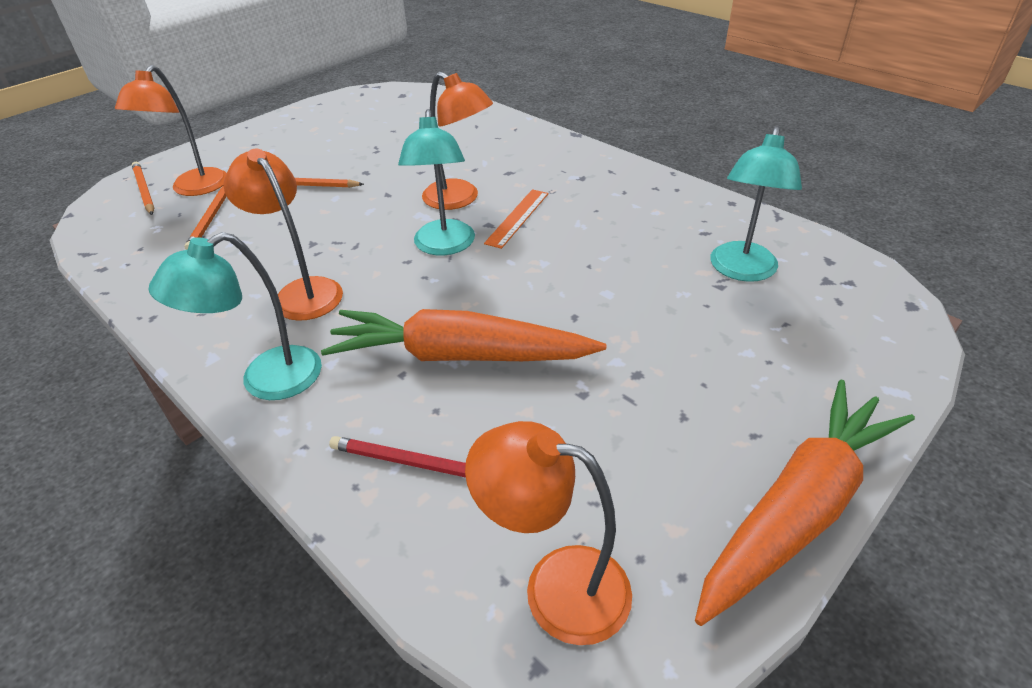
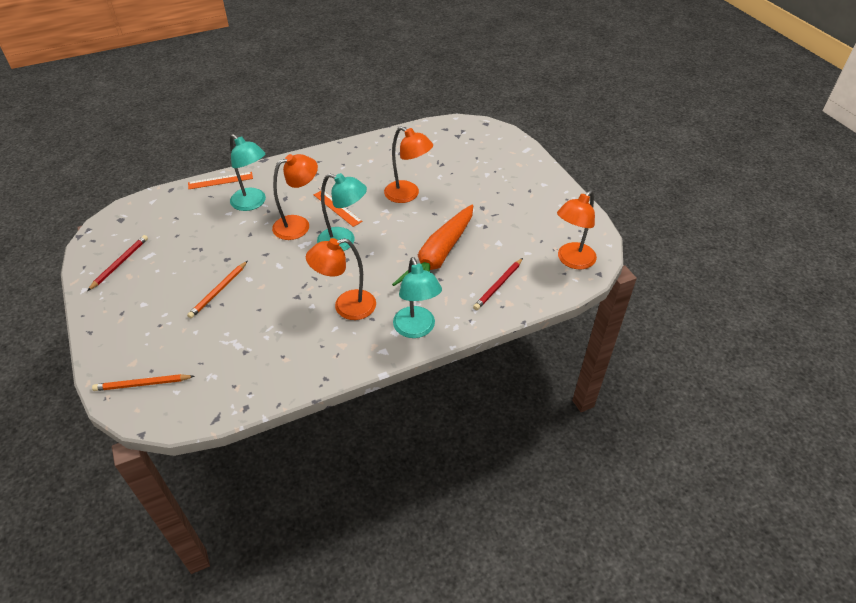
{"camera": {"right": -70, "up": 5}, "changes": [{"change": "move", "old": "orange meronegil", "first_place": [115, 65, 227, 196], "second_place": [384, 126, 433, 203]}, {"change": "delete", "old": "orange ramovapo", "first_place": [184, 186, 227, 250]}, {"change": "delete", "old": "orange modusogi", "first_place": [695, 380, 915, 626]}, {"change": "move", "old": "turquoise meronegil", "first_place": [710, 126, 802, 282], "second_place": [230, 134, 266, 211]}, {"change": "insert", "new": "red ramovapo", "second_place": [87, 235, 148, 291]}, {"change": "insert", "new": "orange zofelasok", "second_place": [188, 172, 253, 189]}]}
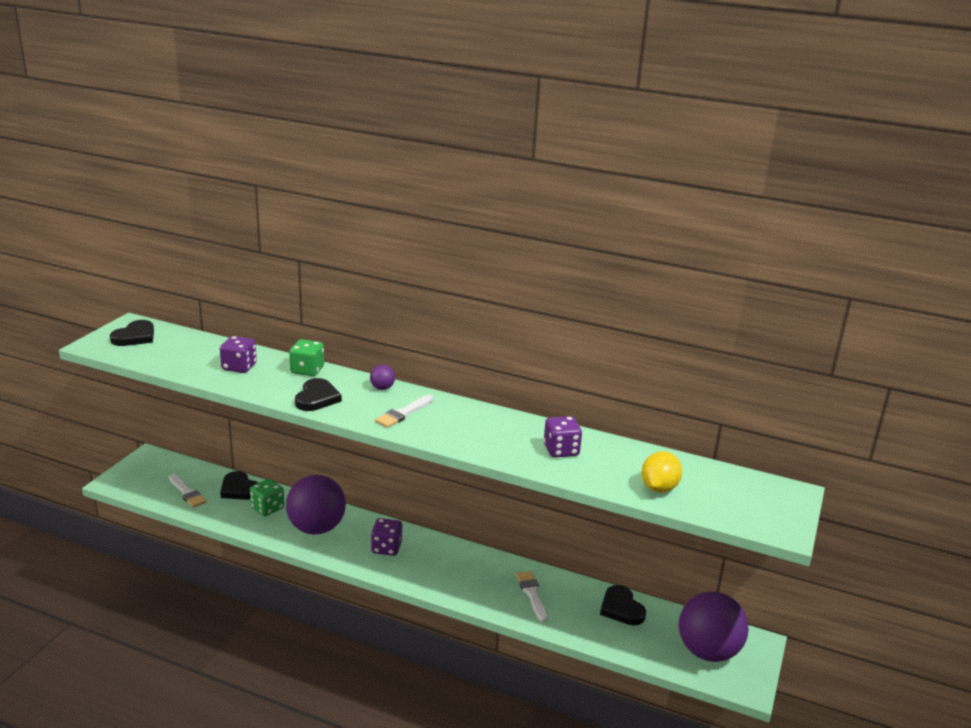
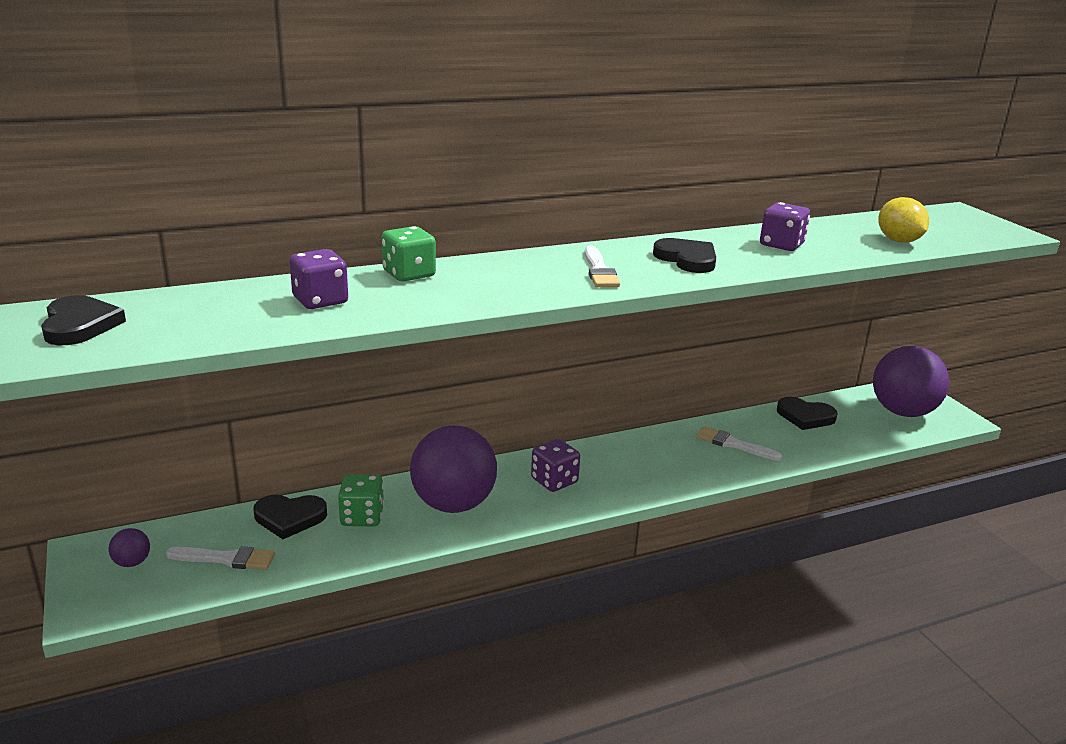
{"camera": {"right": -45, "up": 0}, "changes": [{"change": "move", "old": "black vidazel", "first_place": [295, 378, 342, 411], "second_place": [653, 238, 716, 273]}, {"change": "move", "old": "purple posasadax", "first_place": [370, 365, 395, 390], "second_place": [109, 528, 150, 567]}]}
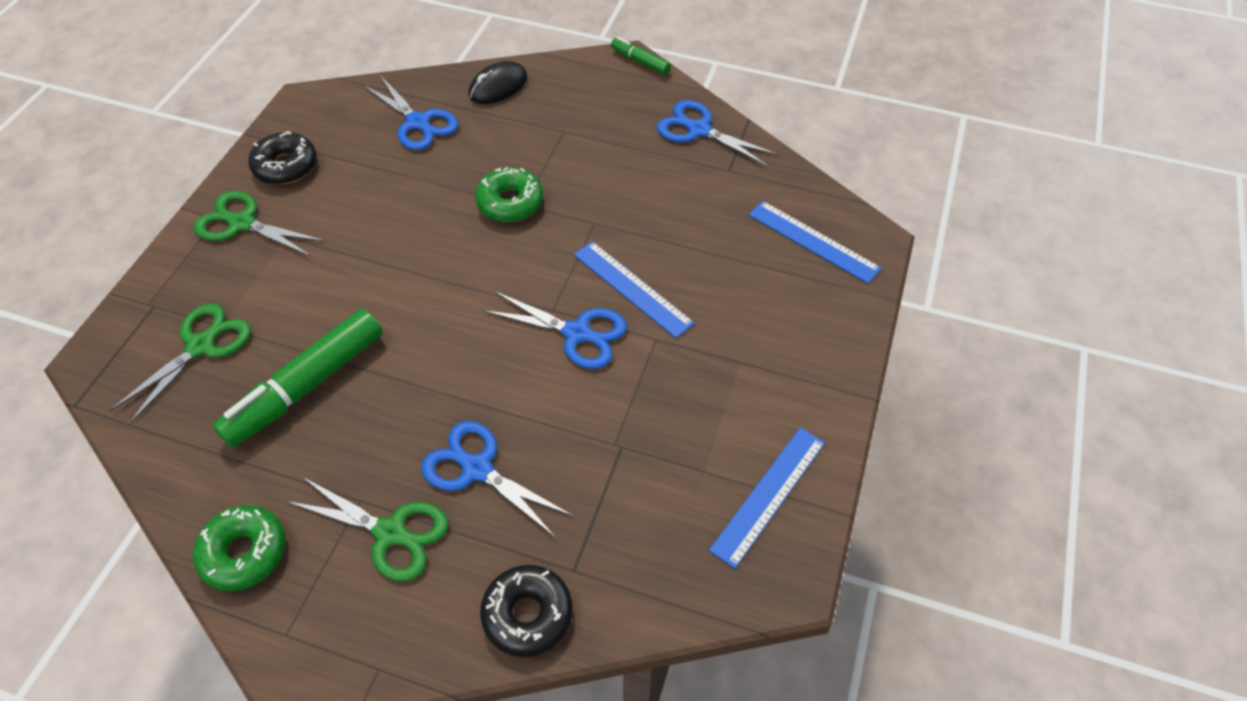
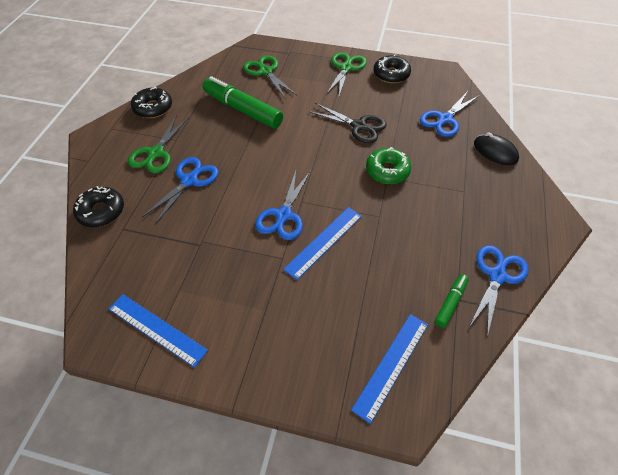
{"camera": {"right": 85, "up": 0}, "changes": [{"change": "rotate", "old": "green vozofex", "first_place": [110, 303, 251, 425], "second_place": [243, 55, 297, 99], "degrees": -150}, {"change": "recolor", "old": "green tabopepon", "new": "black tabopepon", "first_place": [193, 505, 286, 591], "second_place": [131, 87, 172, 118]}, {"change": "move", "old": "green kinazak", "first_place": [611, 37, 671, 75], "second_place": [435, 274, 469, 328]}, {"change": "insert", "new": "black vozofex", "second_place": [308, 103, 386, 143]}]}
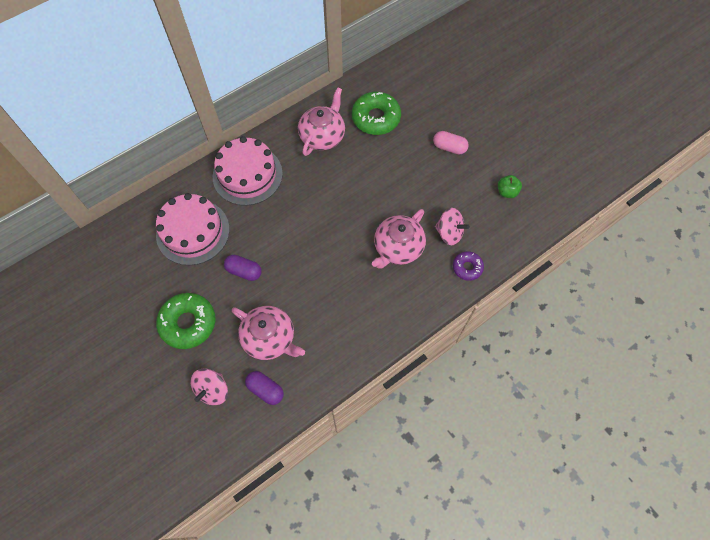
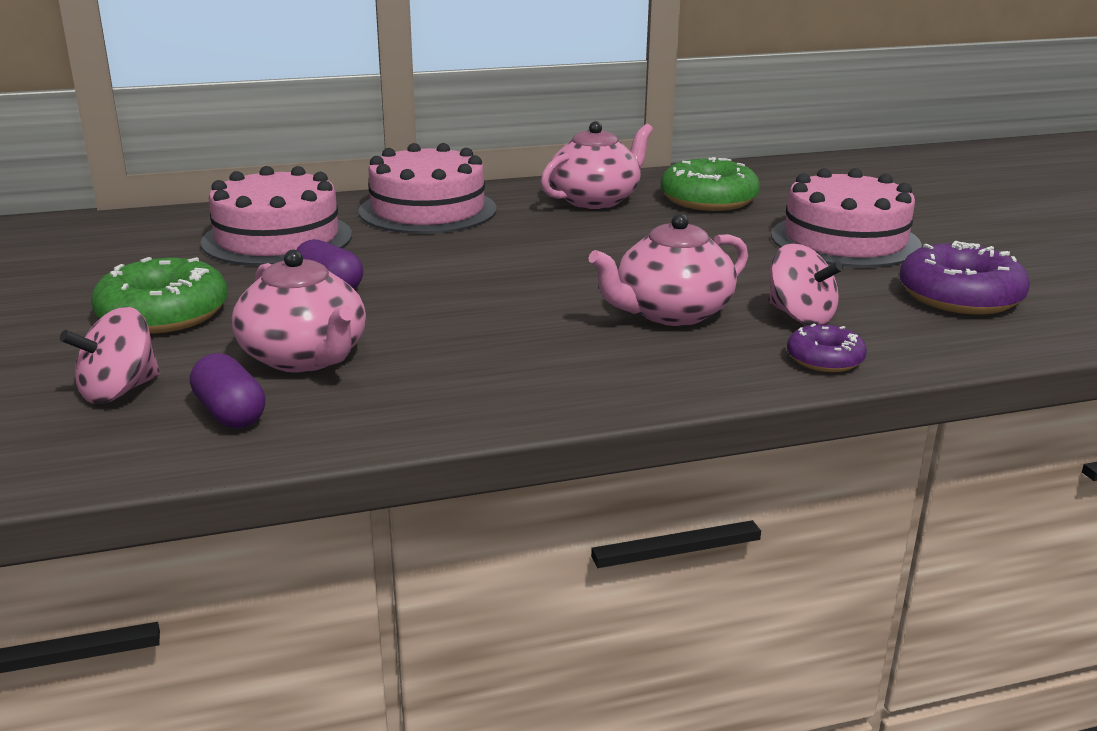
{"camera": {"right": 20, "up": -40}, "changes": [{"change": "replace", "old": "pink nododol", "new": "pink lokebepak", "first_place": [433, 131, 469, 155], "second_place": [771, 168, 922, 268]}, {"change": "replace", "old": "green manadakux", "new": "purple tabopepon", "first_place": [498, 175, 522, 198], "second_place": [900, 241, 1030, 315]}]}
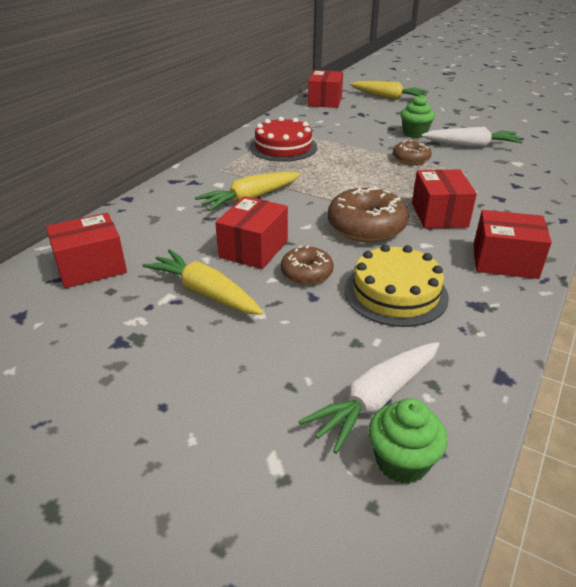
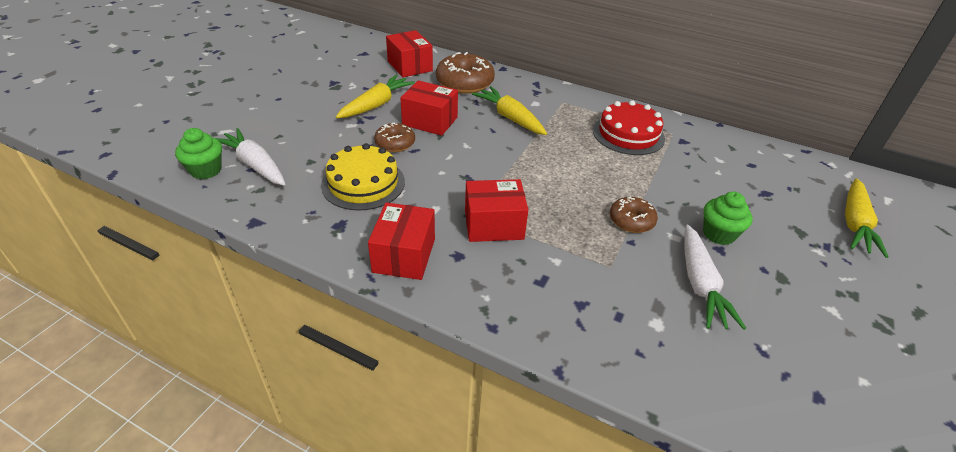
{"camera": {"right": 85, "up": 5}, "changes": [{"change": "delete", "old": "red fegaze", "first_place": [308, 70, 343, 108]}, {"change": "move", "old": "brown tabopepon", "first_place": [328, 186, 409, 242], "second_place": [436, 52, 495, 94]}]}
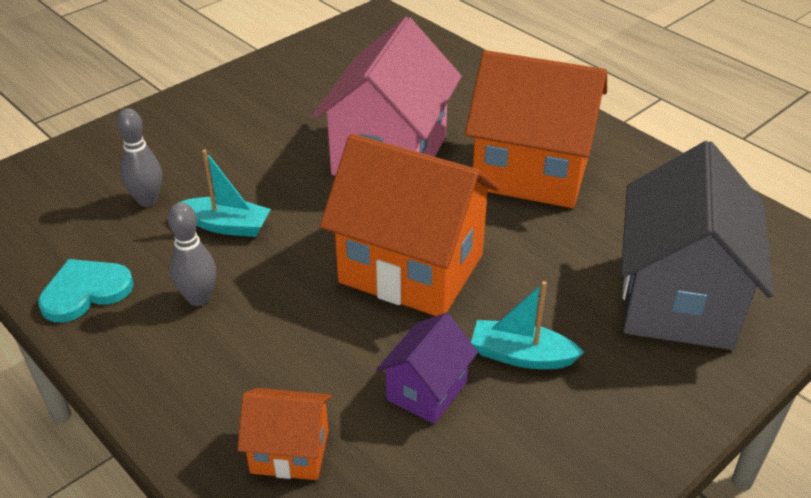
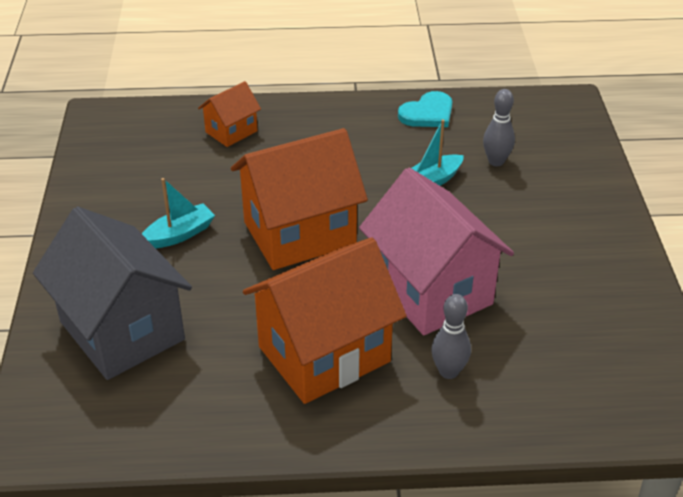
{"camera": {"right": 130, "up": 0}, "changes": [{"change": "rotate", "old": "turquoise vidazel", "first_place": [38, 259, 134, 322], "second_place": [398, 91, 452, 127], "degrees": 45}, {"change": "move", "old": "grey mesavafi", "first_place": [168, 202, 216, 306], "second_place": [431, 294, 471, 379]}, {"change": "delete", "old": "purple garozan", "first_place": [377, 313, 478, 424]}]}
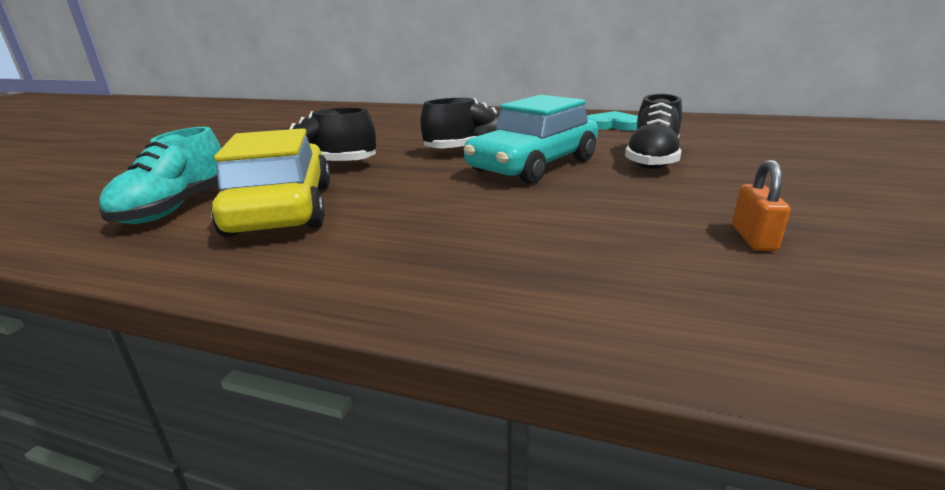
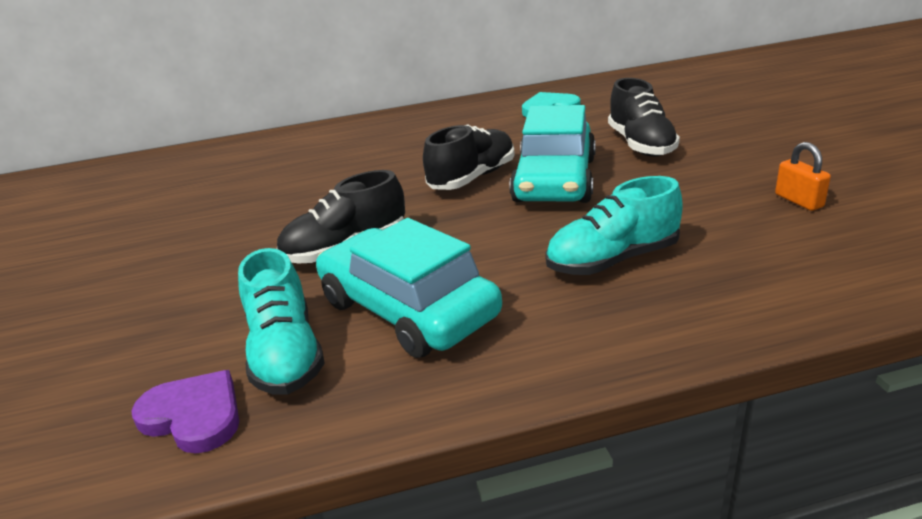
{"camera": {"right": -30, "up": 5}, "changes": [{"change": "recolor", "old": "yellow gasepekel", "new": "turquoise gasepekel", "first_place": [211, 128, 331, 237], "second_place": [316, 218, 502, 358]}, {"change": "insert", "new": "purple vidazel", "second_place": [131, 370, 239, 454]}, {"change": "insert", "new": "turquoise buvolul", "second_place": [545, 176, 683, 275]}]}
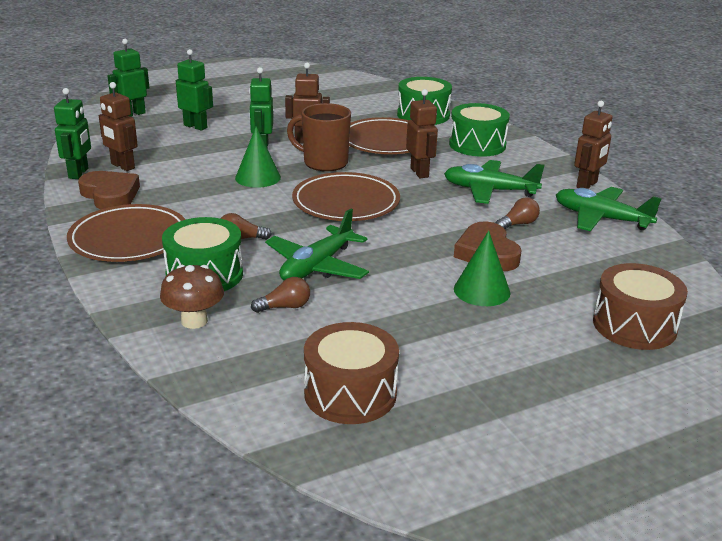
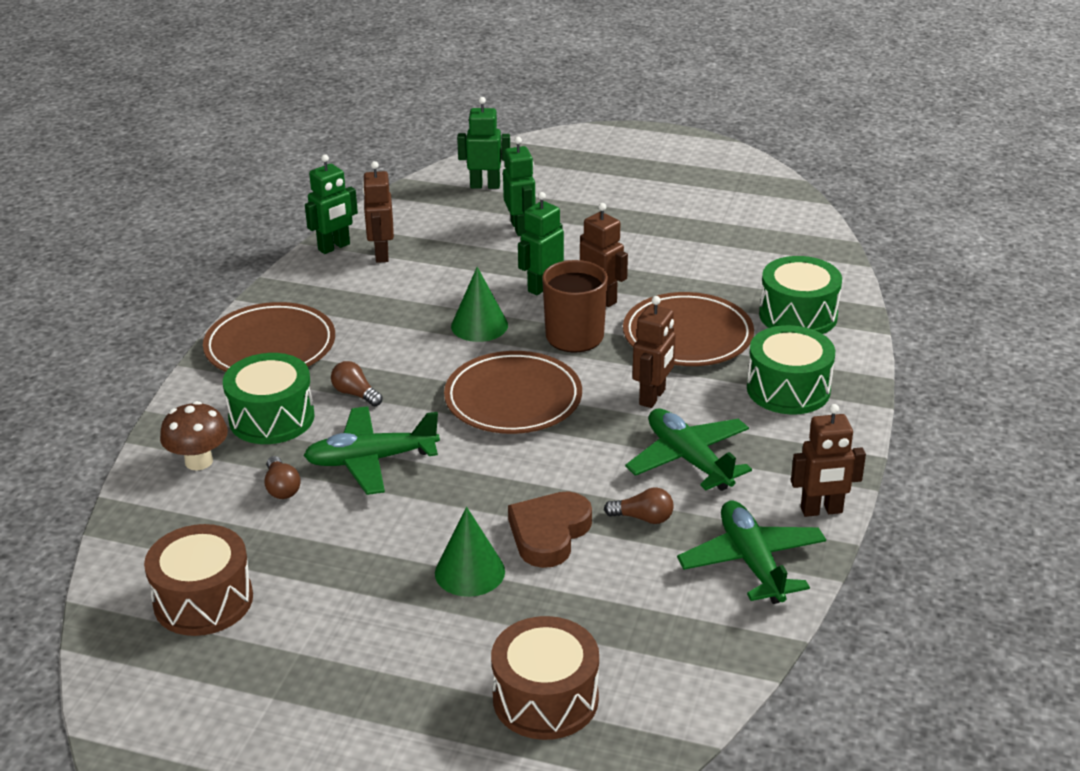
{"camera": {"right": 45, "up": 5}, "changes": [{"change": "delete", "old": "brown vidazel", "first_place": [78, 171, 140, 209]}, {"change": "rotate", "old": "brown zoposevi", "first_place": [251, 277, 310, 313], "second_place": [264, 456, 301, 499], "degrees": 45}]}
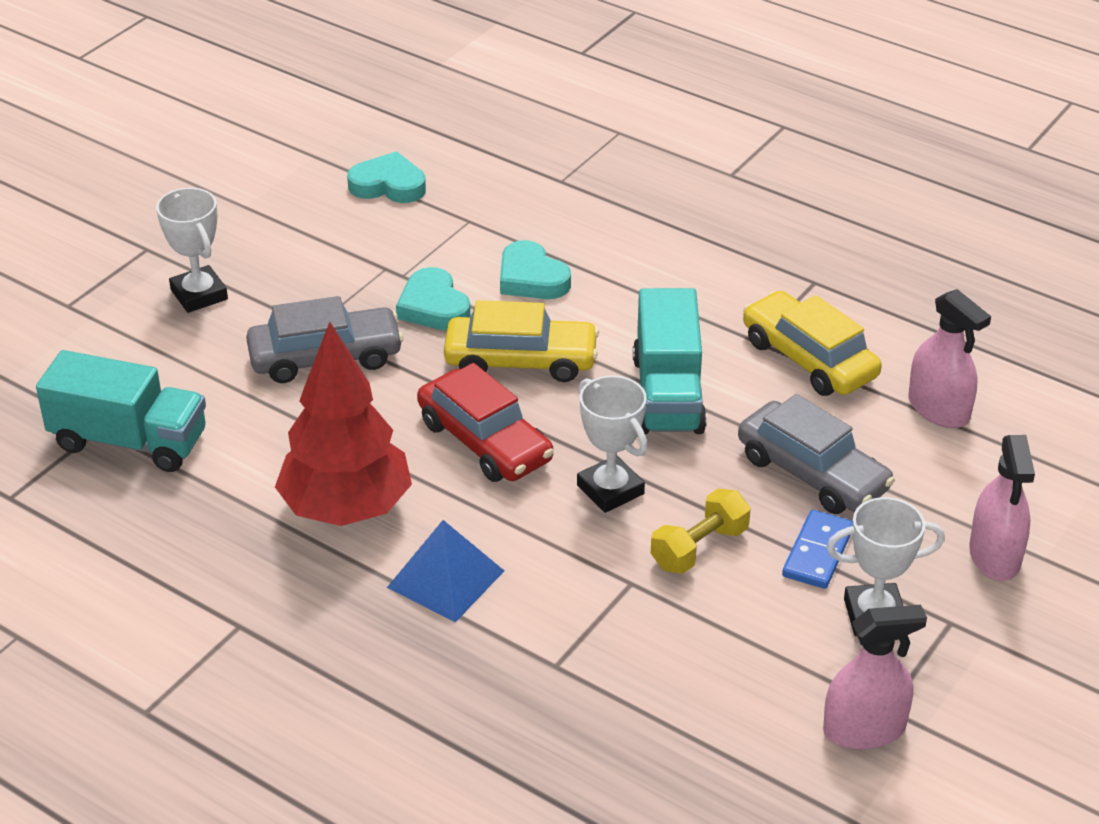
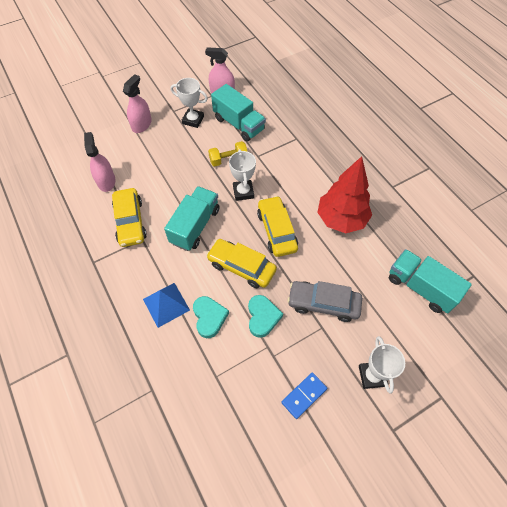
{"camera": {"right": -155, "up": 20}, "changes": [{"change": "delete", "old": "turquoise vidazel", "first_place": [347, 151, 426, 203]}, {"change": "move", "old": "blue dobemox", "first_place": [387, 520, 504, 622], "second_place": [143, 283, 190, 328]}, {"change": "recolor", "old": "red gasepekel", "new": "yellow gasepekel", "first_place": [417, 363, 554, 482], "second_place": [257, 196, 298, 257]}, {"change": "delete", "old": "grey gasepekel", "first_place": [738, 394, 895, 514]}, {"change": "move", "old": "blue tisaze", "first_place": [782, 510, 853, 589], "second_place": [281, 372, 327, 419]}, {"change": "insert", "new": "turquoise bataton", "second_place": [211, 84, 266, 142]}]}
